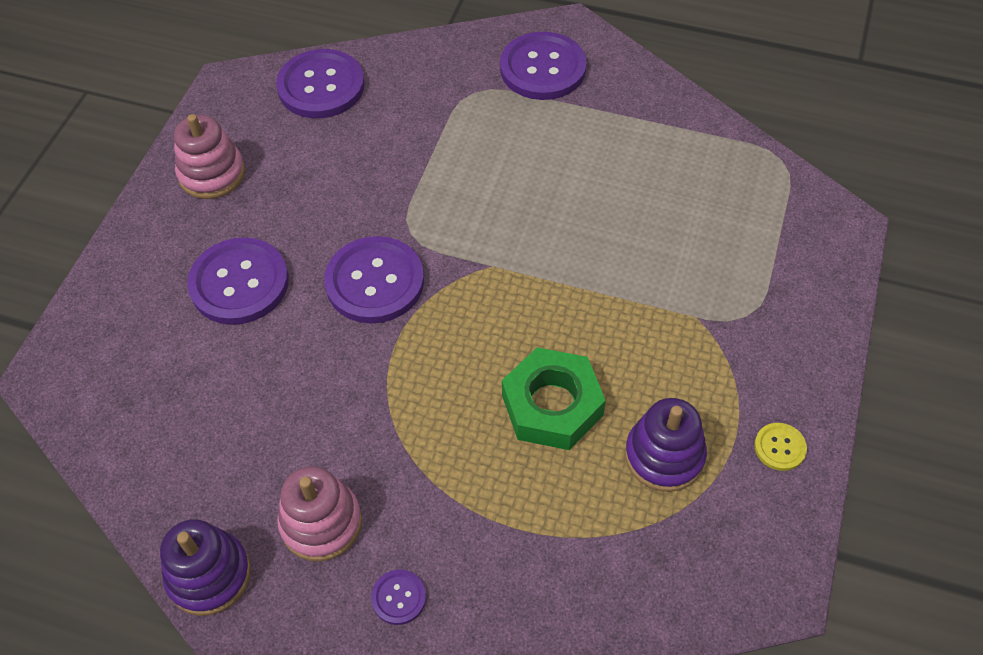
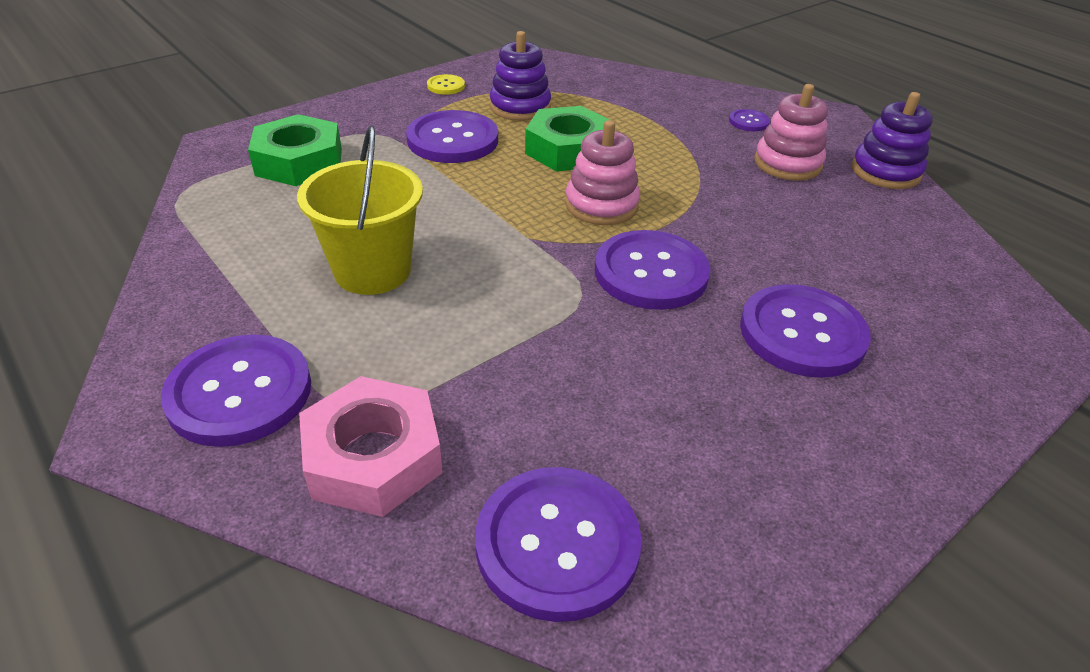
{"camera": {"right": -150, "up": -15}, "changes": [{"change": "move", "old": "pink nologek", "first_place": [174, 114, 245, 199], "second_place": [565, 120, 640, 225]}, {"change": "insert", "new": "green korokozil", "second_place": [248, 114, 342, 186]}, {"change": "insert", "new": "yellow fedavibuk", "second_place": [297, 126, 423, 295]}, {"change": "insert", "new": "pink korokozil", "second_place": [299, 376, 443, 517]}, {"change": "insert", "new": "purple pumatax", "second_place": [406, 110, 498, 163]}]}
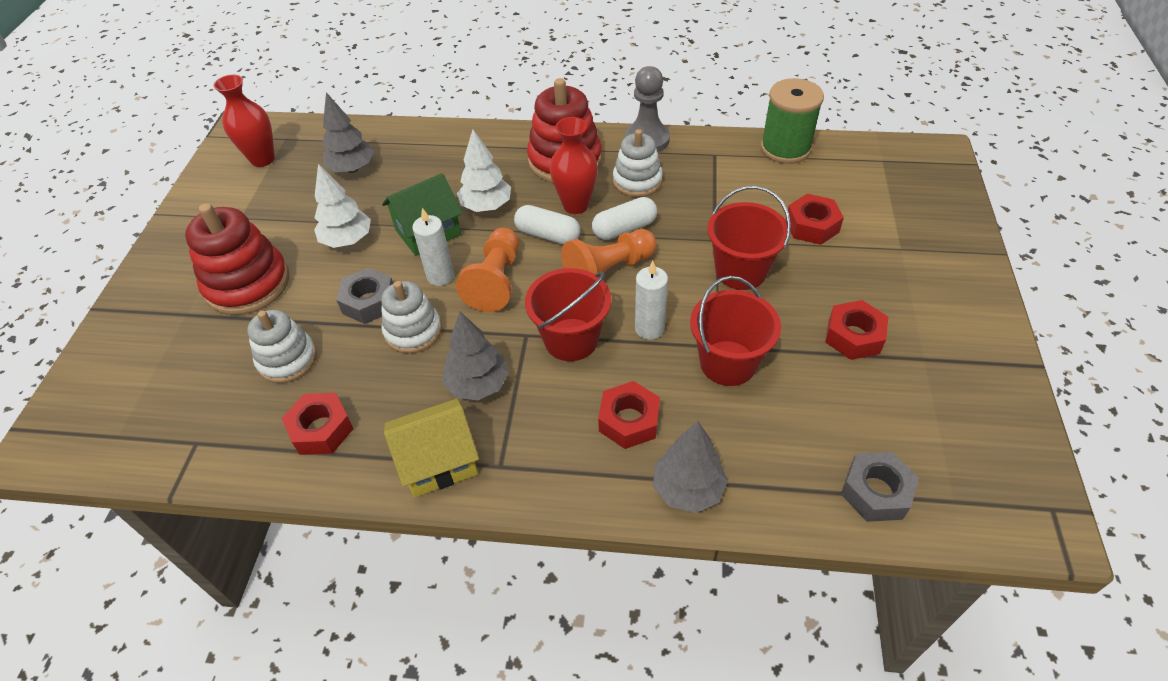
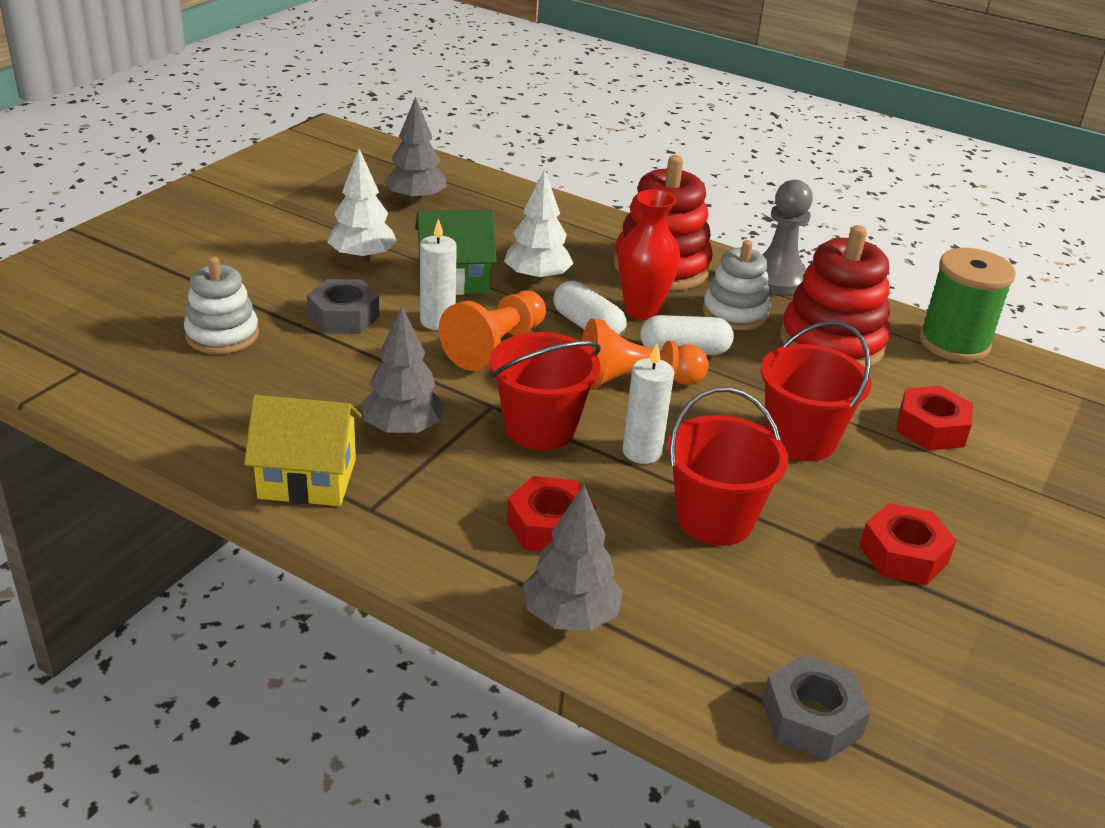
{"camera": {"right": 20, "up": -15}, "changes": [{"change": "move", "old": "red nologek", "first_place": [185, 203, 290, 315], "second_place": [780, 225, 890, 368]}, {"change": "delete", "old": "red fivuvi", "first_place": [213, 75, 275, 167]}, {"change": "delete", "old": "red korokozil", "first_place": [282, 393, 354, 455]}, {"change": "delete", "old": "white nologek", "first_place": [381, 281, 442, 354]}]}
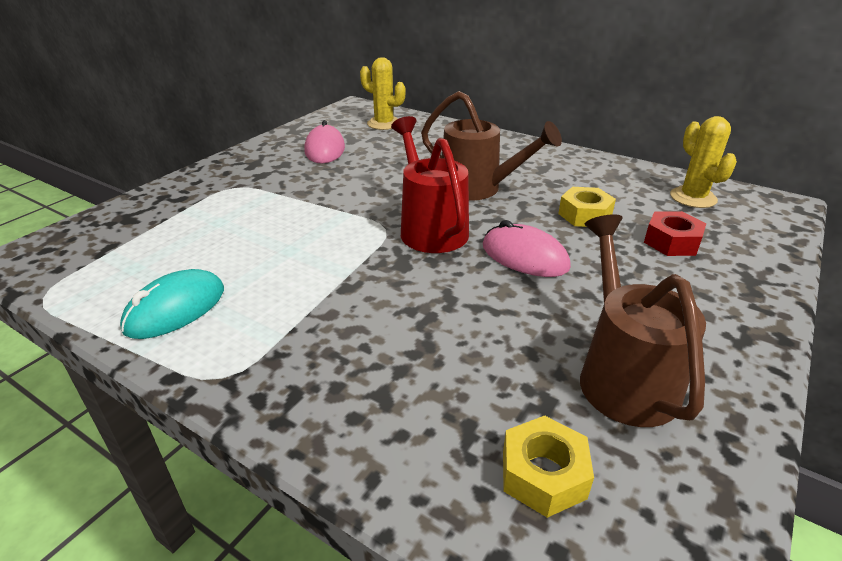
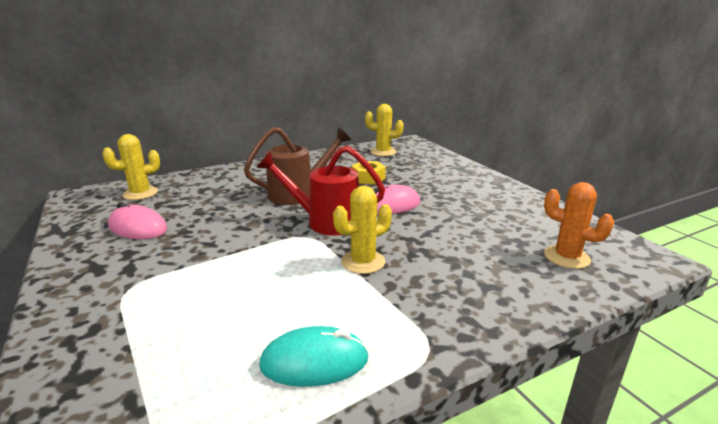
{"camera": {"right": -60, "up": -10}, "changes": [{"change": "rotate", "old": "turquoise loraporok", "first_place": [120, 269, 224, 339], "second_place": [259, 326, 369, 387], "degrees": -75}, {"change": "replace", "old": "yellow korokozil", "new": "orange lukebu", "first_place": [503, 415, 594, 518], "second_place": [544, 182, 614, 269]}, {"change": "delete", "old": "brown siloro", "first_place": [580, 214, 706, 427]}, {"change": "delete", "old": "red korokozil", "first_place": [644, 211, 706, 256]}, {"change": "insert", "new": "yellow lukebu", "second_place": [333, 186, 392, 274]}]}
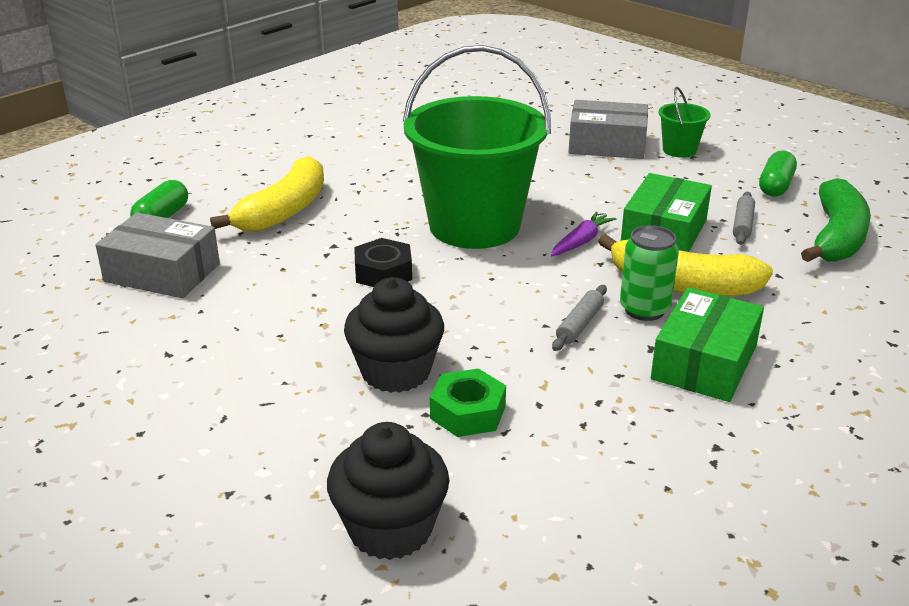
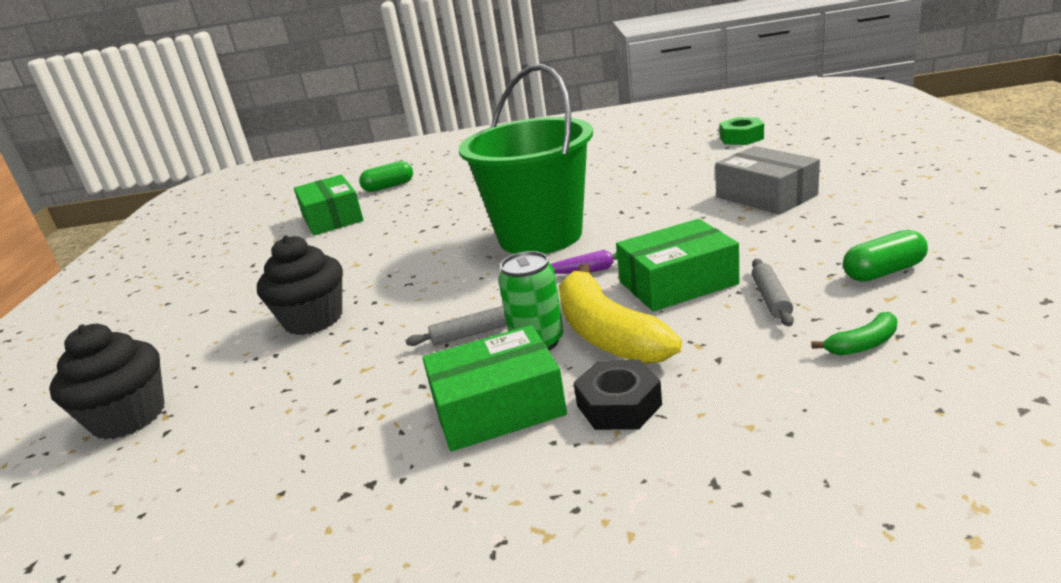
{"camera": {"right": 50, "up": -5}, "changes": [{"change": "recolor", "old": "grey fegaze", "new": "green fegaze", "first_place": [95, 213, 220, 298], "second_place": [294, 175, 364, 236]}, {"change": "delete", "old": "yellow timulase", "first_place": [210, 156, 324, 232]}, {"change": "move", "old": "black korokozil", "first_place": [354, 238, 412, 287], "second_place": [574, 359, 662, 430]}, {"change": "move", "old": "green korokozil", "first_place": [430, 368, 506, 437], "second_place": [719, 117, 764, 145]}, {"change": "delete", "old": "green fedavibuk", "first_place": [659, 87, 711, 158]}, {"change": "rotate", "old": "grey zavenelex", "first_place": [733, 192, 755, 245], "second_place": [752, 259, 794, 327], "degrees": -60}, {"change": "resize", "old": "green timulase", "first_place": [801, 178, 871, 262], "second_place": [811, 312, 897, 356], "factor": 0.45}]}
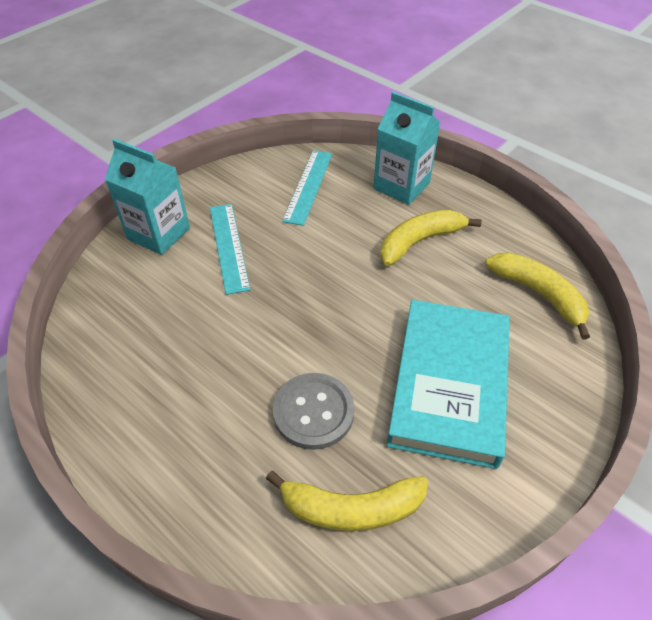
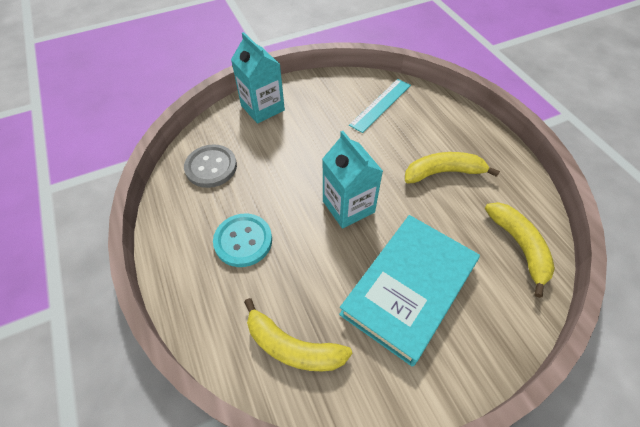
{"camera": {"right": 25, "up": 5}, "changes": [{"change": "delete", "old": "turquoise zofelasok", "first_place": [210, 204, 250, 295]}, {"change": "move", "old": "grey pumatax", "first_place": [273, 373, 355, 450], "second_place": [184, 144, 237, 188]}, {"change": "move", "old": "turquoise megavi", "first_place": [373, 92, 440, 205], "second_place": [322, 131, 383, 229]}, {"change": "insert", "new": "turquoise pumatax", "second_place": [213, 214, 272, 267]}]}
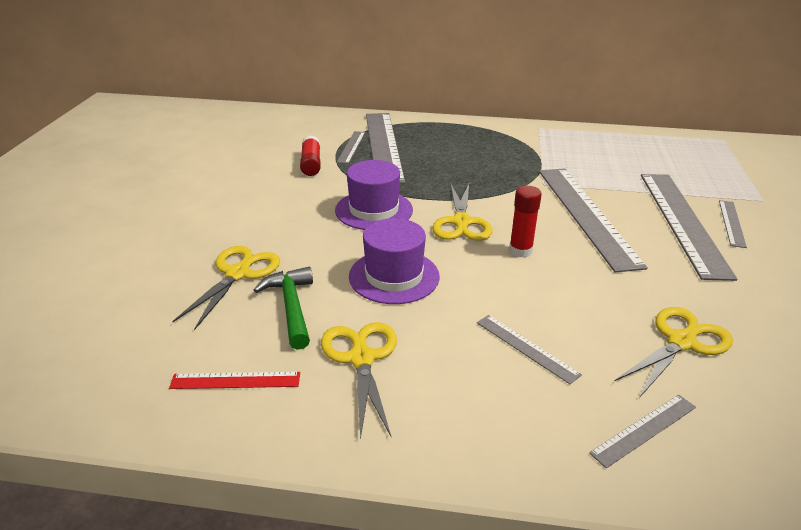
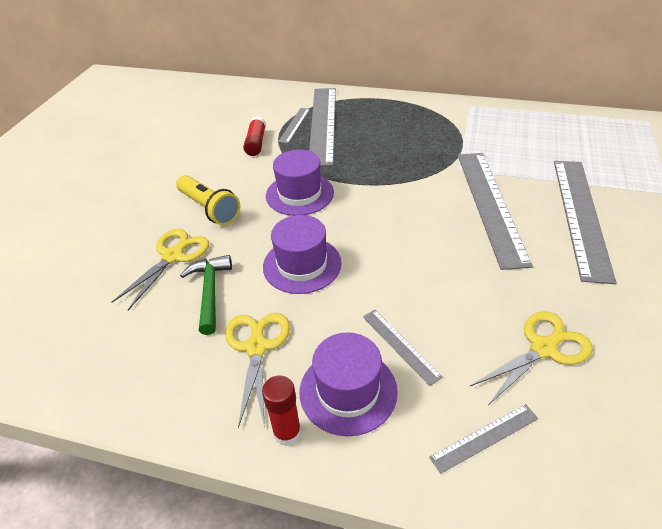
{"camera": {"right": 10, "up": 10}, "changes": [{"change": "delete", "old": "red zofelasok", "first_place": [169, 372, 300, 389]}, {"change": "delete", "old": "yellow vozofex", "first_place": [432, 184, 492, 241]}, {"change": "move", "old": "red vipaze", "first_place": [509, 186, 542, 258], "second_place": [262, 376, 301, 446]}, {"change": "delete", "old": "grey zofelasok", "first_place": [719, 200, 747, 248]}, {"change": "insert", "new": "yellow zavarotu", "second_place": [176, 175, 240, 225]}, {"change": "insert", "new": "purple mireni", "second_place": [300, 332, 398, 436]}]}
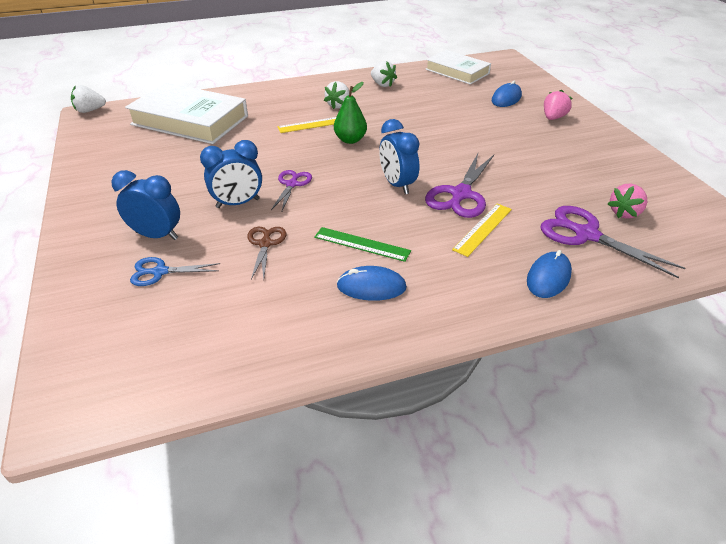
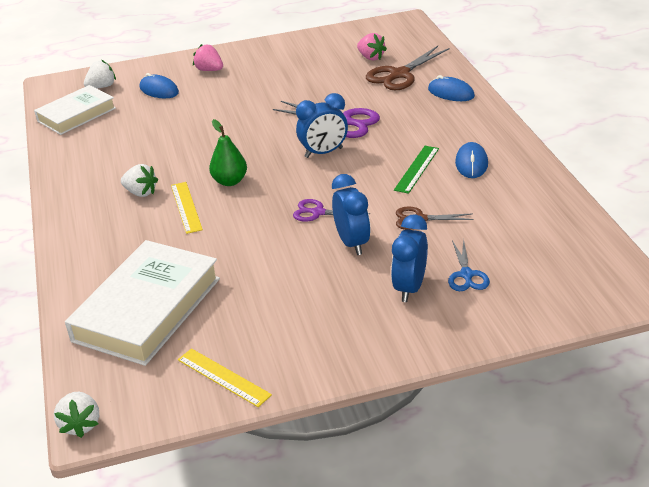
{"camera": {"right": -85, "up": -5}, "changes": [{"change": "move", "old": "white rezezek", "first_place": [371, 61, 397, 87], "second_place": [84, 60, 116, 88]}, {"change": "move", "old": "yellow zofelasok", "first_place": [452, 204, 512, 257], "second_place": [178, 348, 272, 407]}, {"change": "recolor", "old": "purple vozofex", "new": "brown vozofex", "first_place": [540, 206, 685, 279], "second_place": [366, 46, 450, 90]}]}
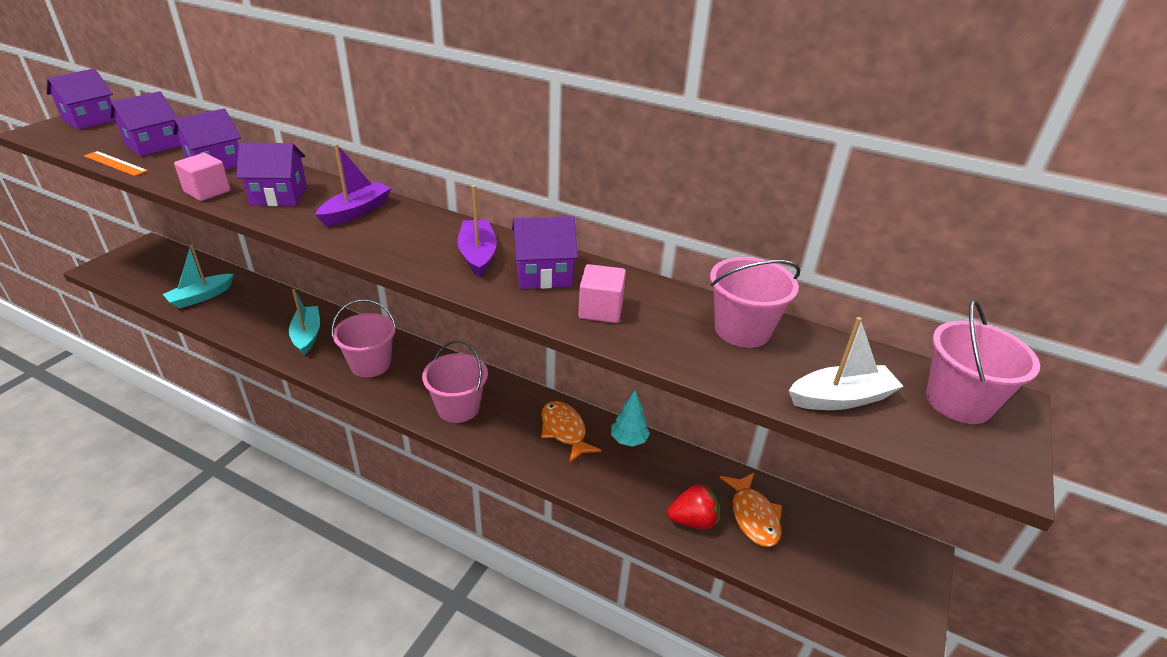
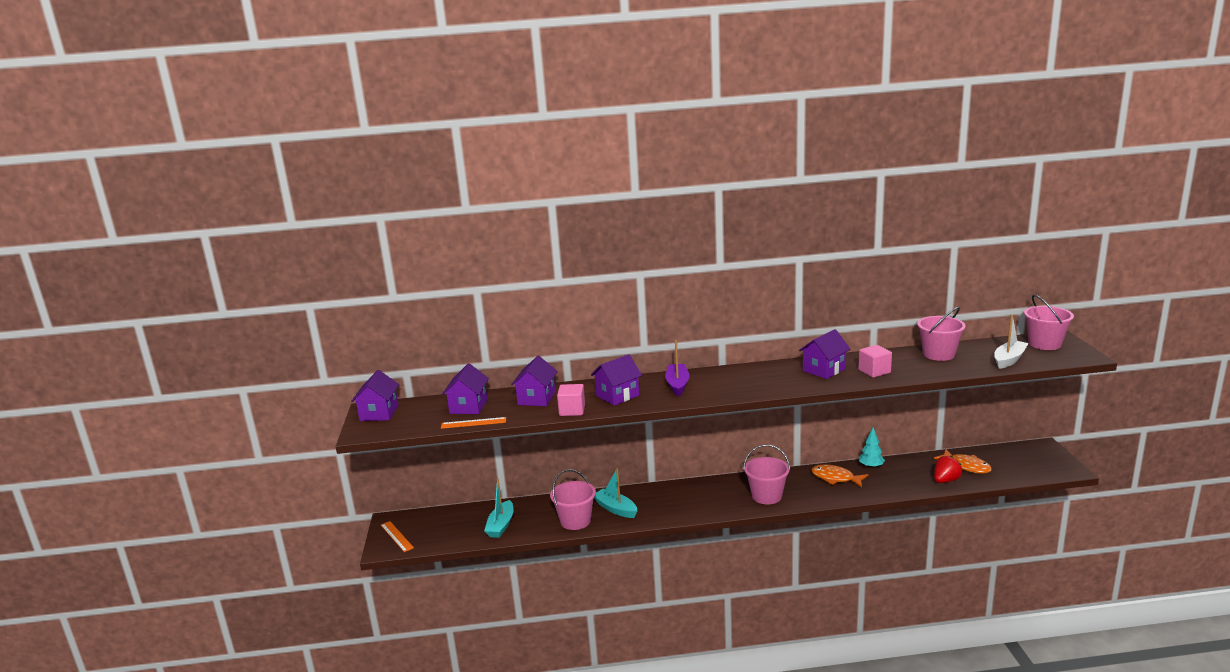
{"camera": {"right": -30, "up": -15}, "changes": [{"change": "move", "old": "pink fedavibuk", "first_place": [332, 299, 397, 378], "second_place": [550, 469, 596, 530]}, {"change": "delete", "old": "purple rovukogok", "first_place": [458, 185, 497, 278]}, {"change": "insert", "new": "orange zofelasok", "second_place": [381, 521, 414, 552]}]}
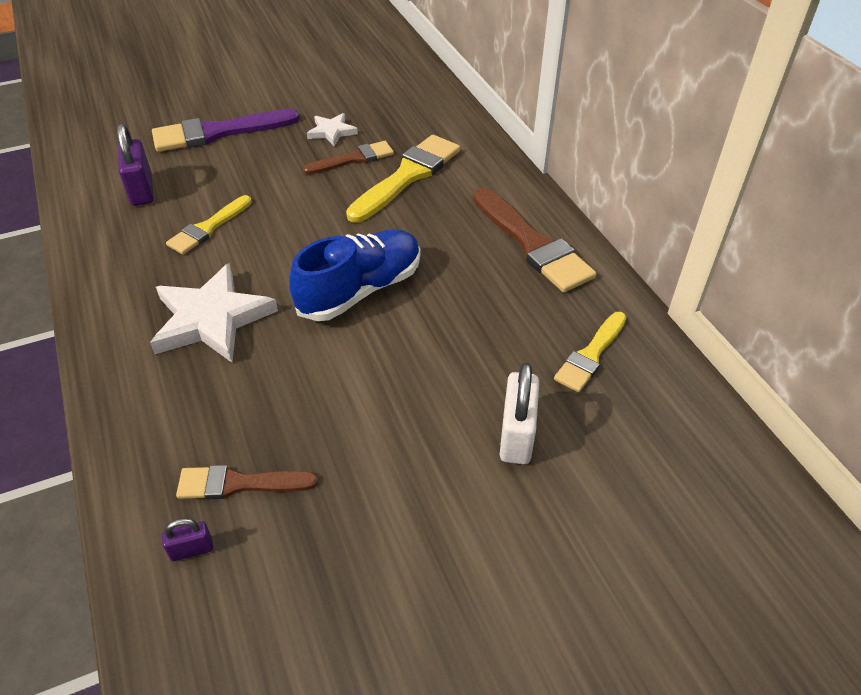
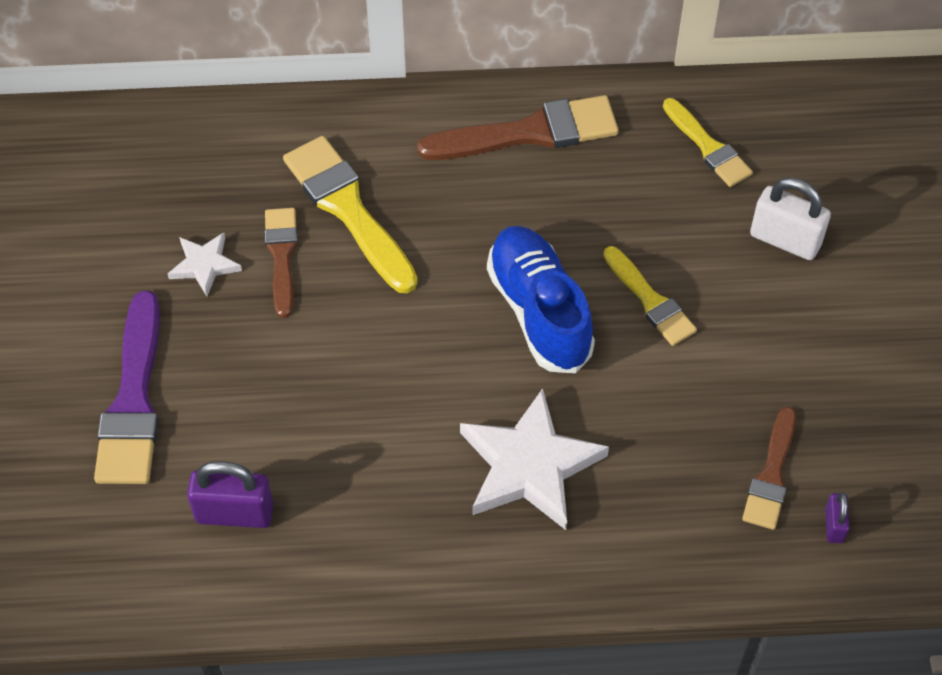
{"camera": {"right": -70, "up": 10}, "changes": [{"change": "move", "old": "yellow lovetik", "first_place": [166, 195, 252, 255], "second_place": [603, 246, 697, 346]}]}
